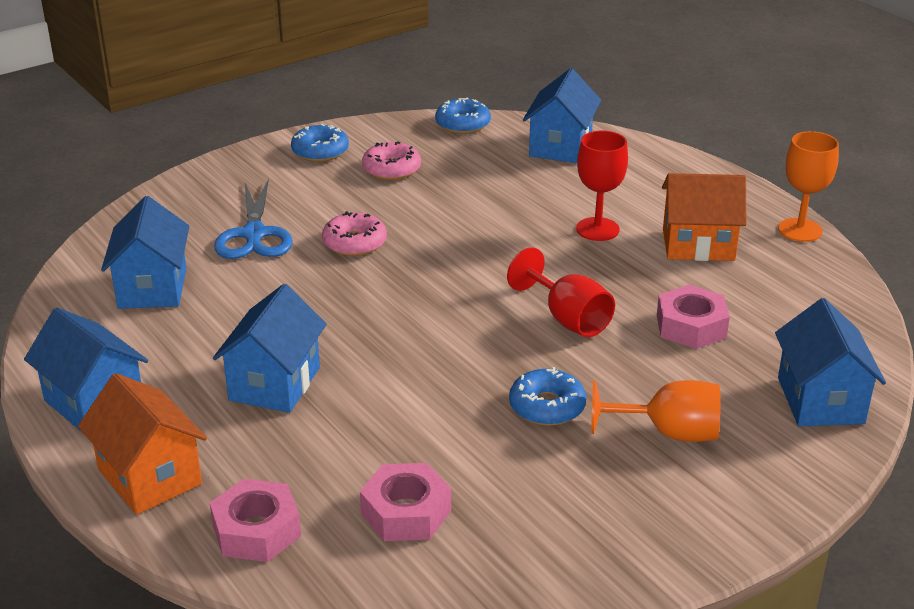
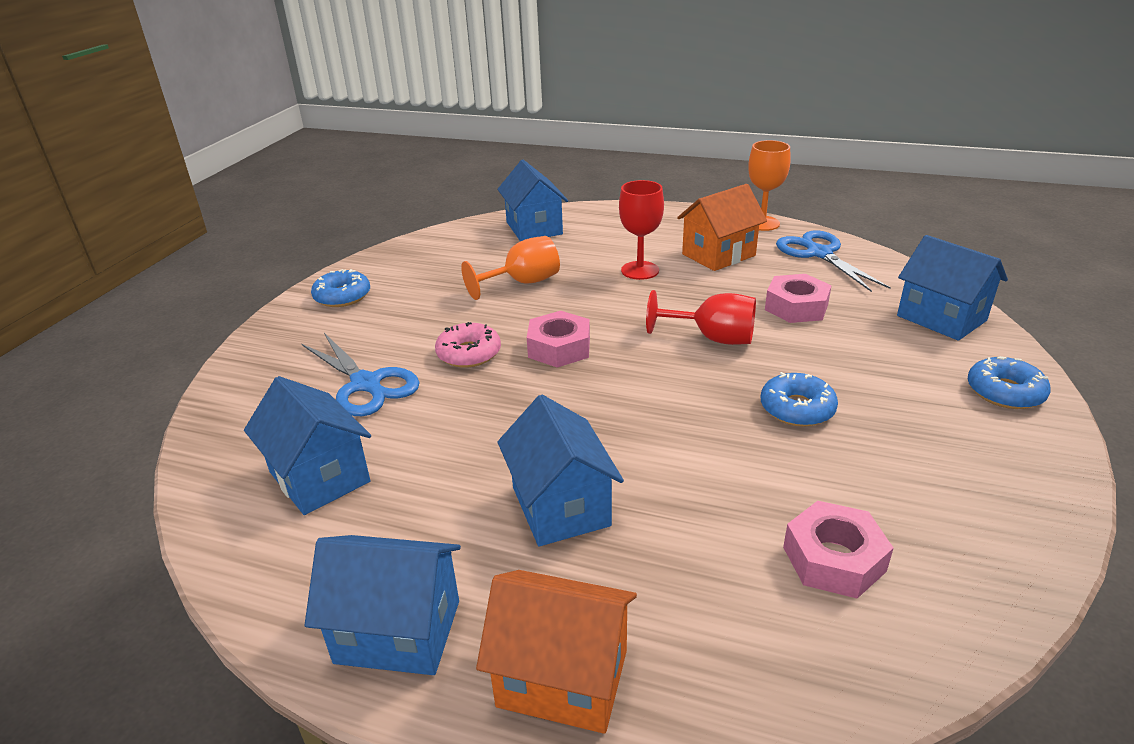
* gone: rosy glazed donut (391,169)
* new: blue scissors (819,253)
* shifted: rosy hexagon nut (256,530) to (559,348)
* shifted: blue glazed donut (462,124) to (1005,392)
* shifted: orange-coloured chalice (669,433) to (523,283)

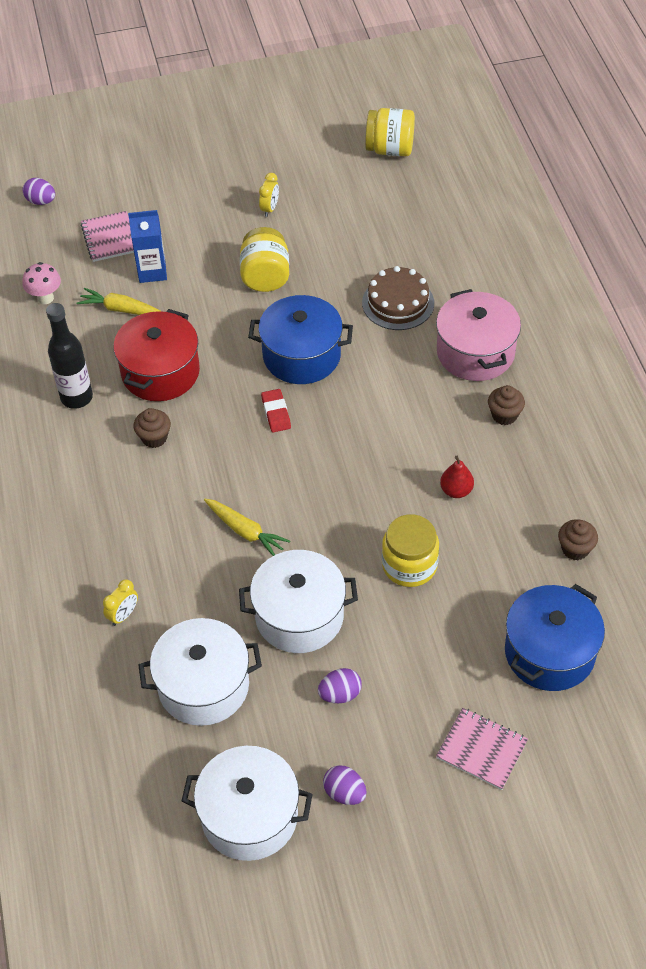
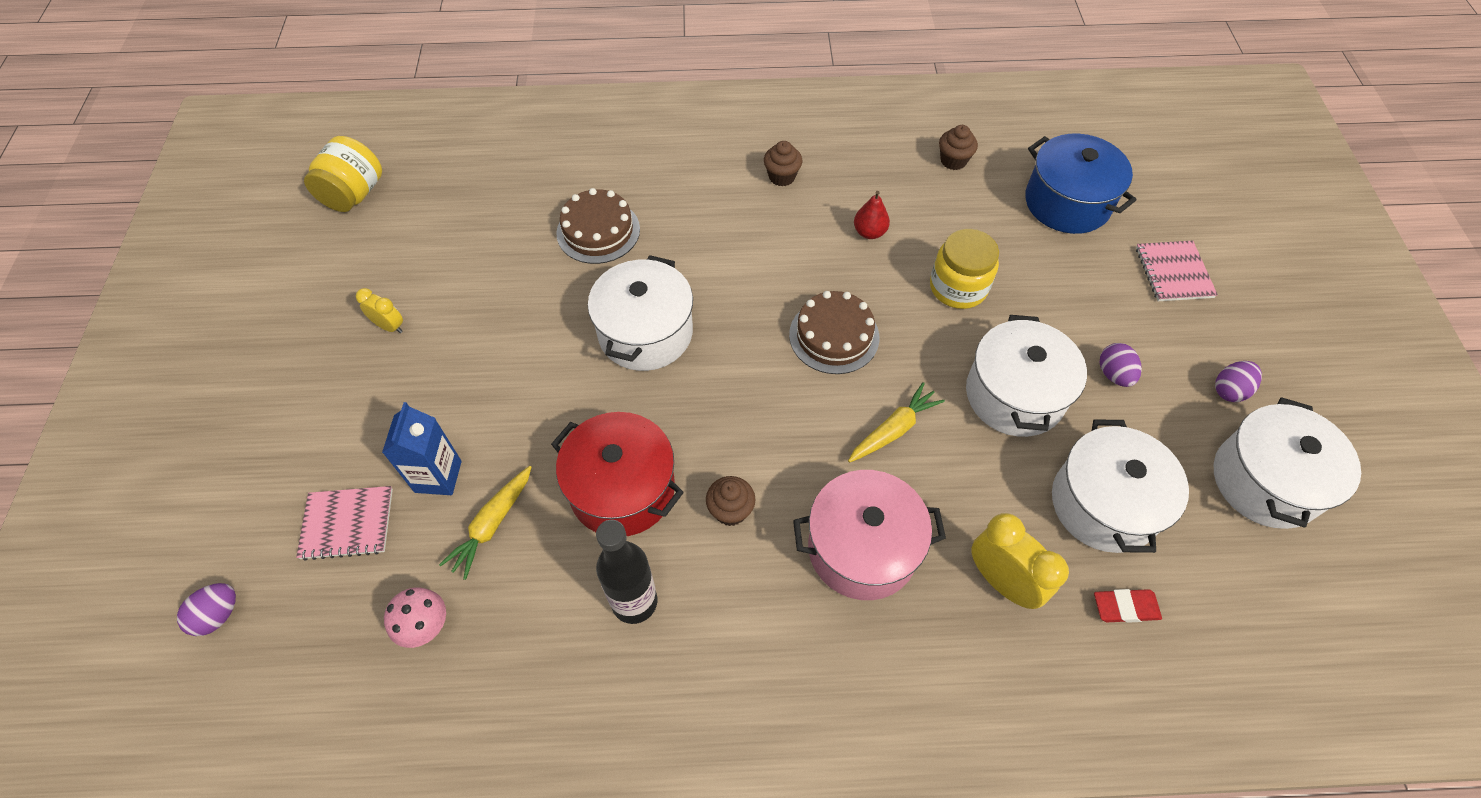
* gone: bright yellow jar (265,276)
* new: dark brown cake (834,336)
* shifted: red gum eraser (276,413) to (1125,607)
* shifted: rosy cooking pot (475,352) to (862,548)
* repainted: blue cooking pot (301,355) to white cooking pot (645,333)
* rotated: rosy notepad (481,749) = (1173,272) 45 degrees counterclockwise
* scaled: bright yellow bedside clock (123,615) = (1002,581) x1.76

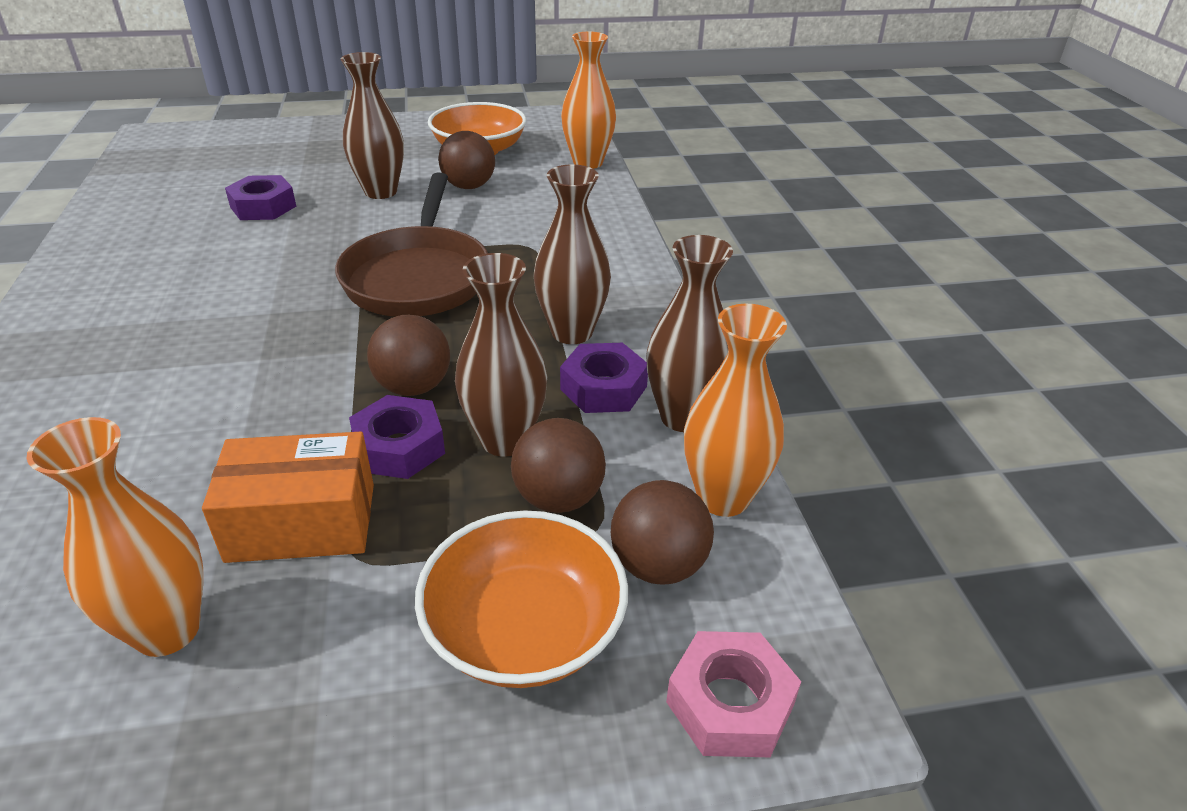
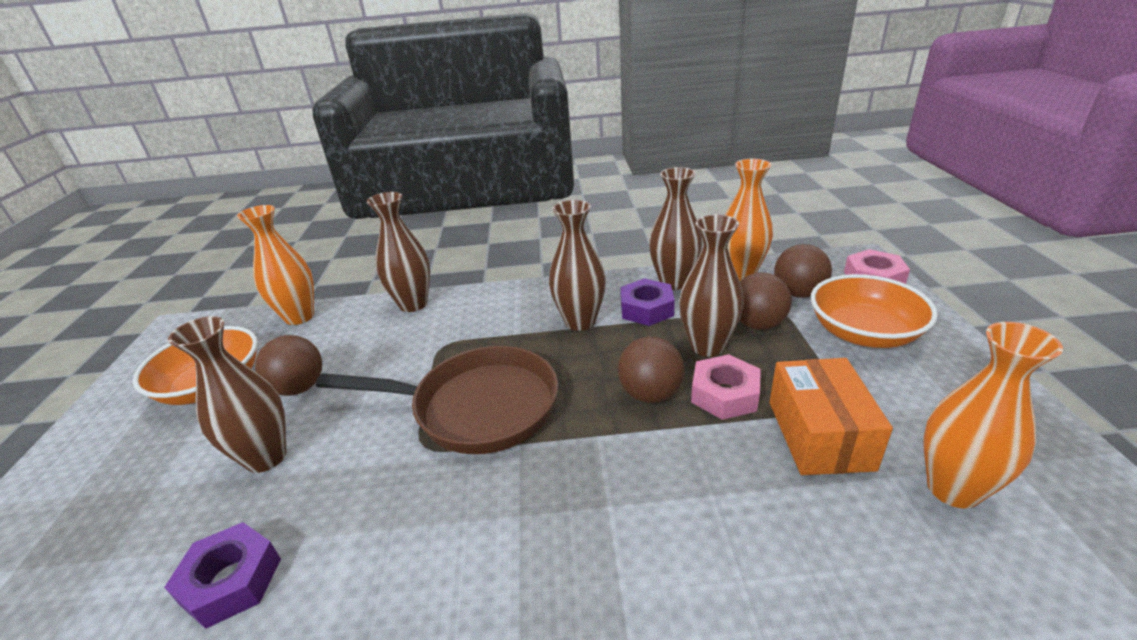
* new: dark brown vase (413,304)
* repainted: purple hexagon nut (399,447) to rosy hexagon nut (724,394)

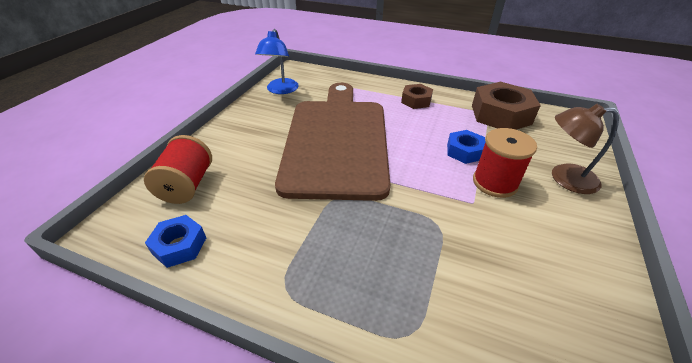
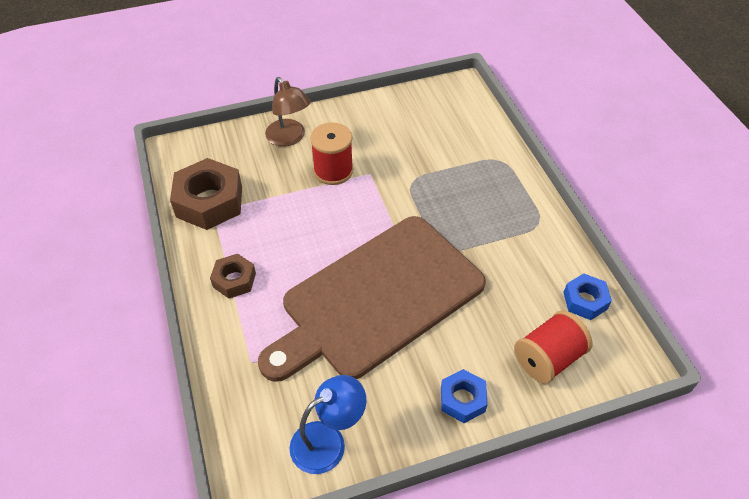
* shifted: blue hexagon nut (464,151) to (462,399)

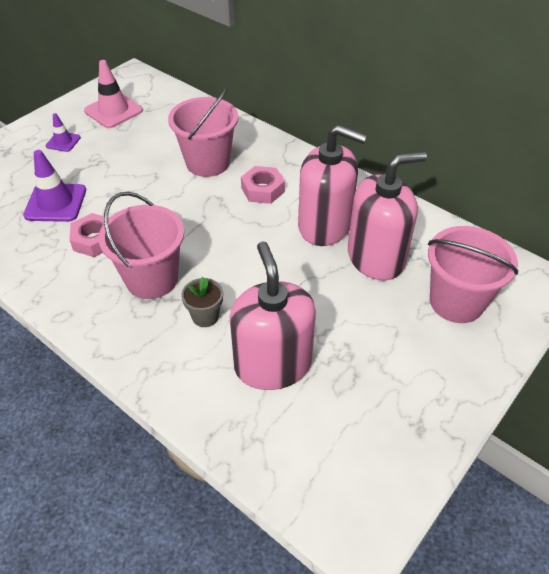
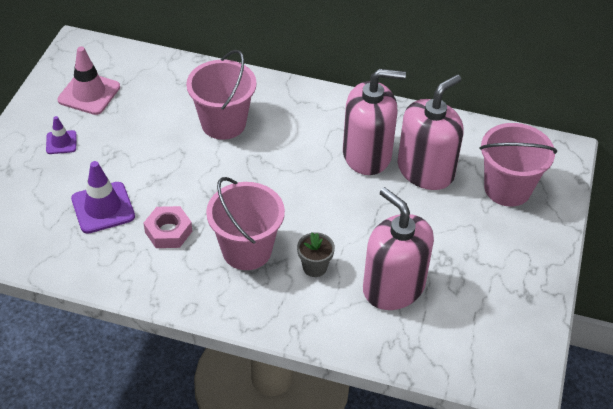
* gone: rosy hexagon nut (262,190)

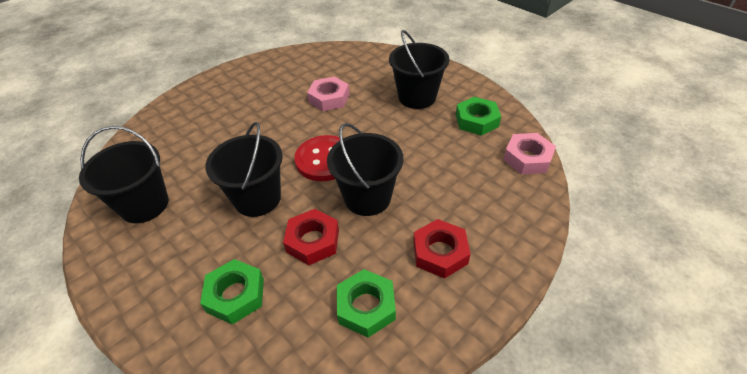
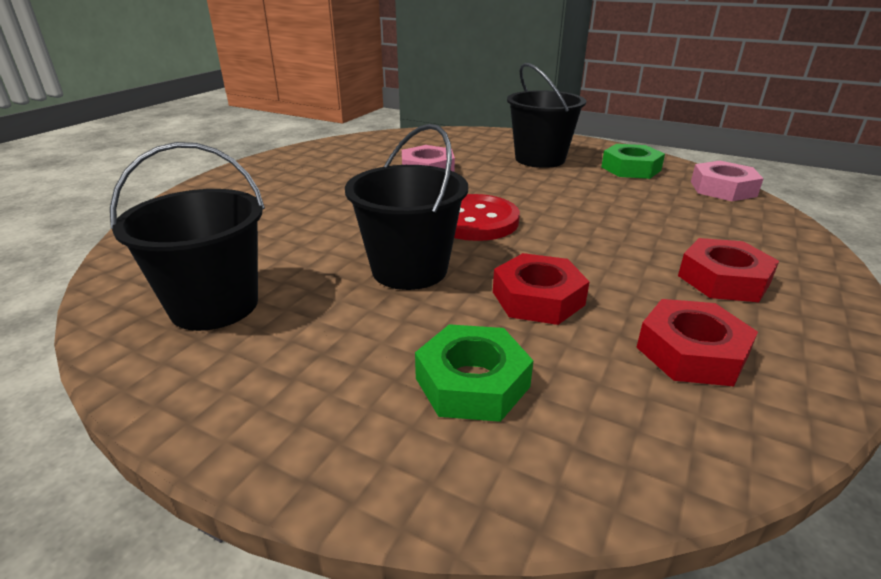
* gone: jet-black bucket (367,198)
* repainted: leaf-green hexagon nut (366,306) to red hexagon nut (691,352)

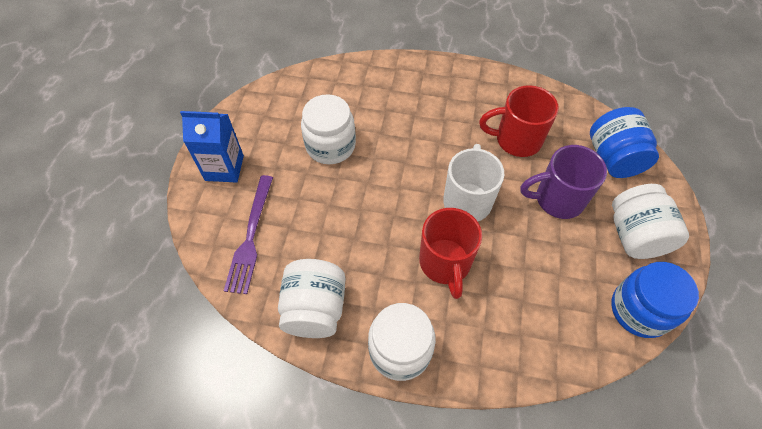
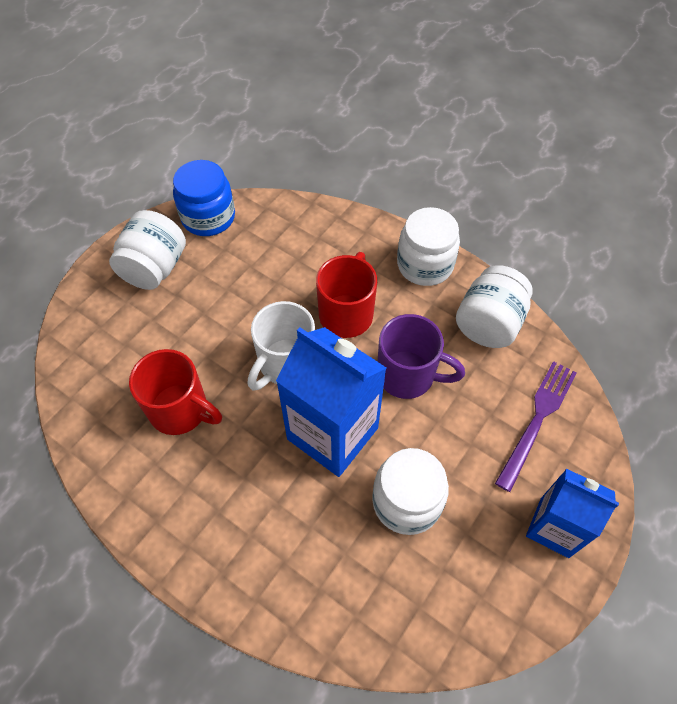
* gone: blue jar (613,158)
* new: blue juice carton (332,433)
* shifted: purple tea mug (557,199) to (408,375)

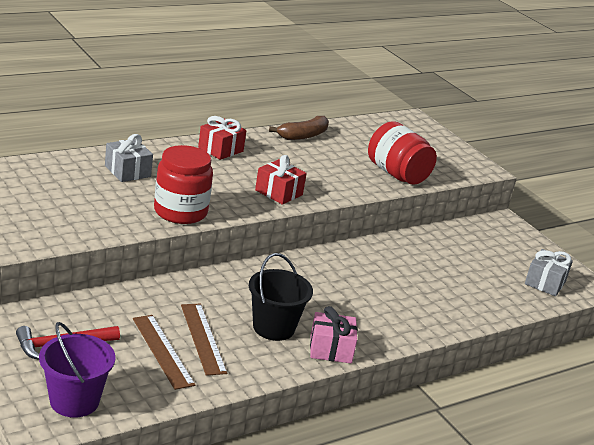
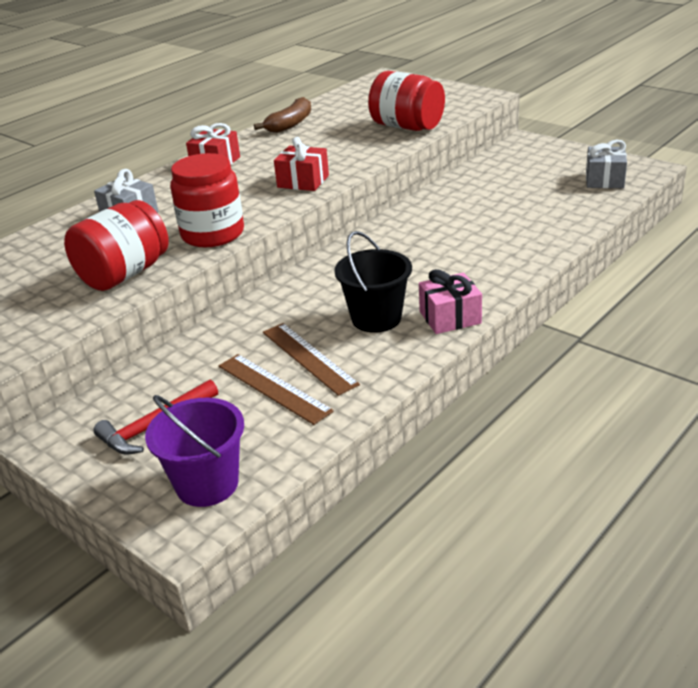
* new: red jar (124,274)

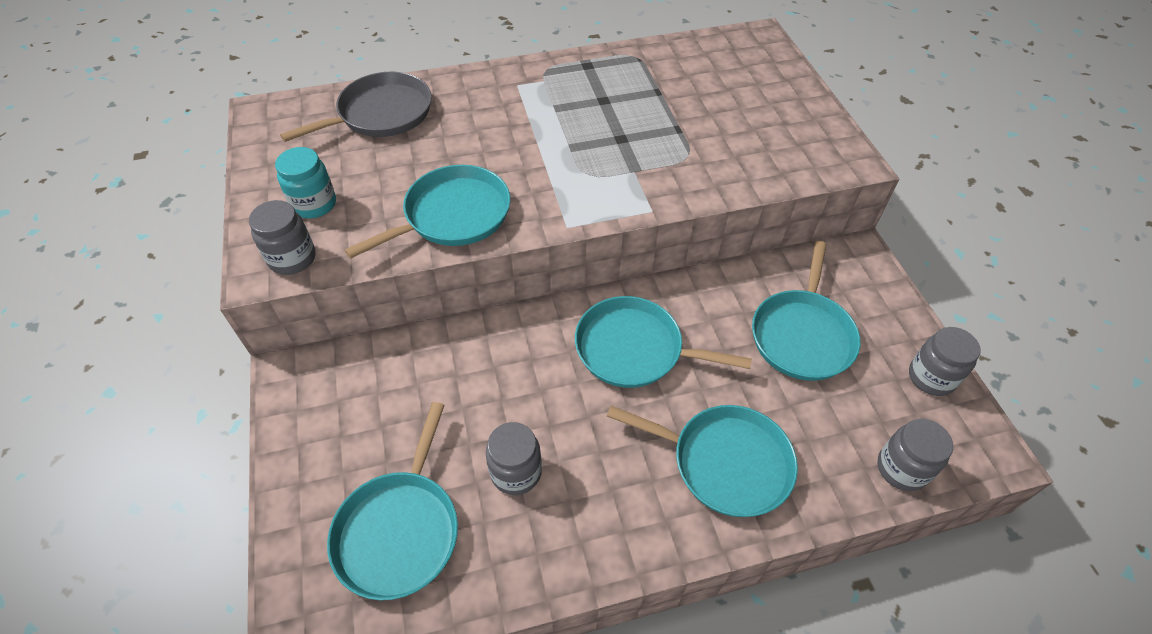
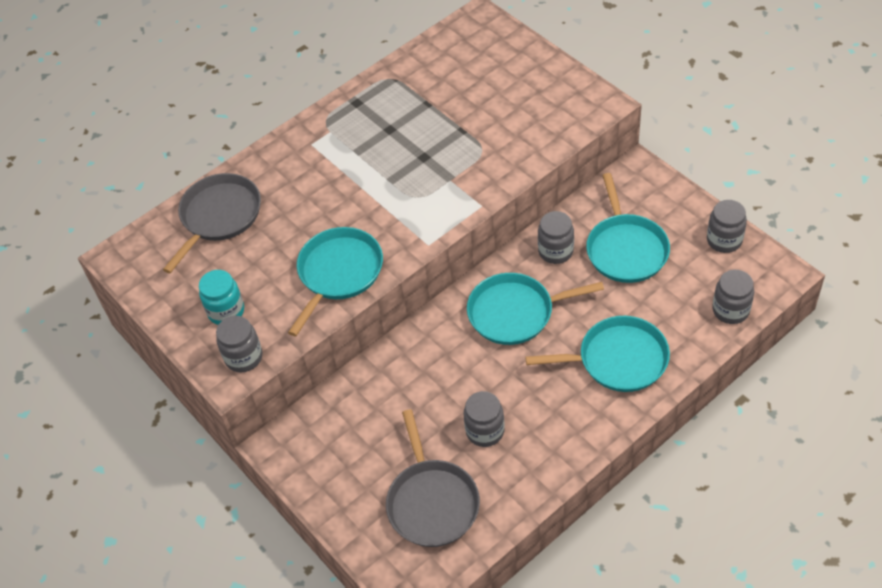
* new: grey jar (555,251)
* repainted: turquoise pan (400,530) to grey pan (432,502)

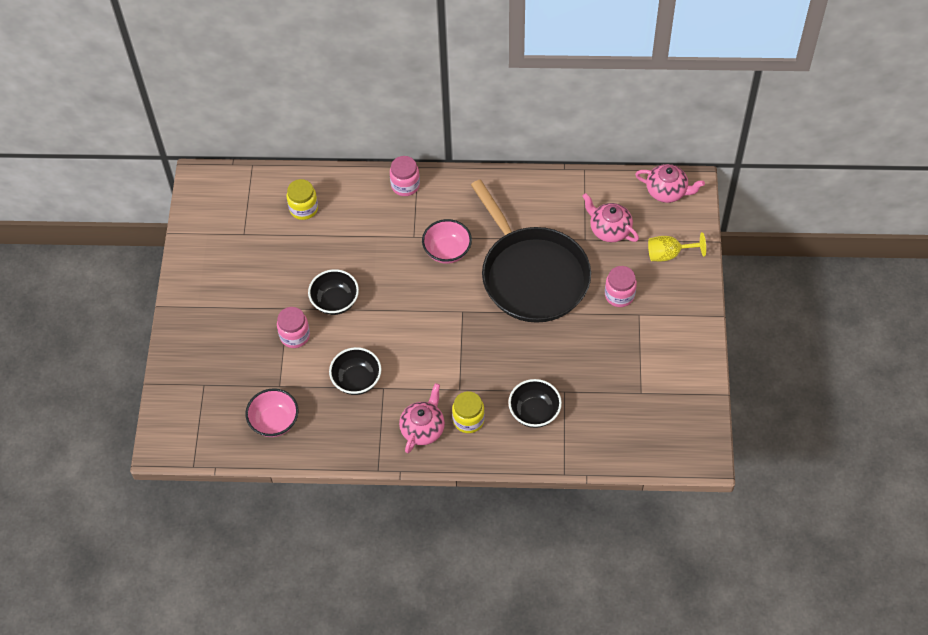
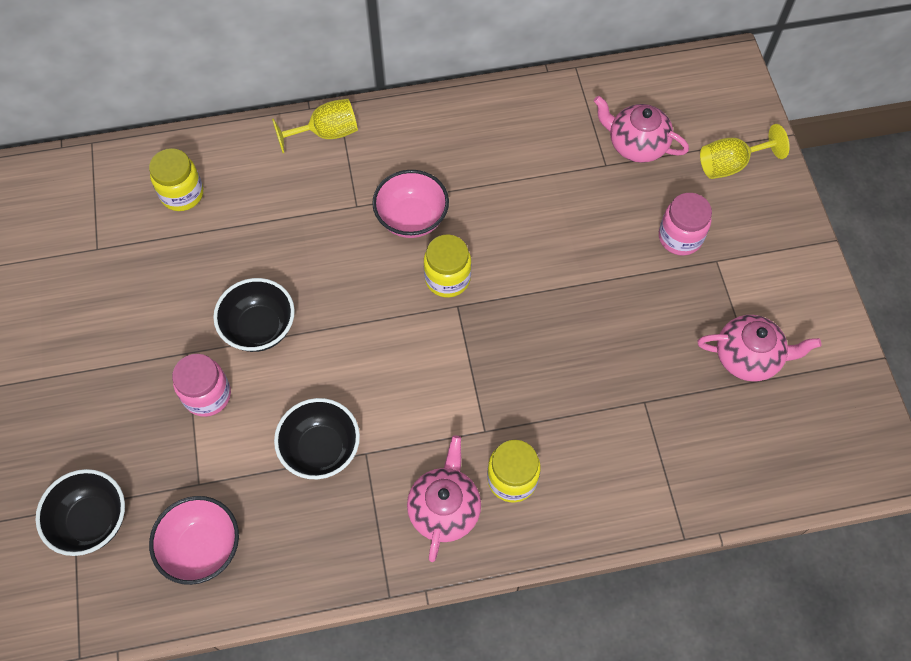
* gone: jet-black pan (532,275)
* new: bright yellow jar (447,278)
* shifted: jet-black bowl (534,412) to (92,521)
* shifted: rosy china teapot (667,191) to (748,357)
* swapped: rosy jar (405,185) to bright yellow chalice (326,133)

